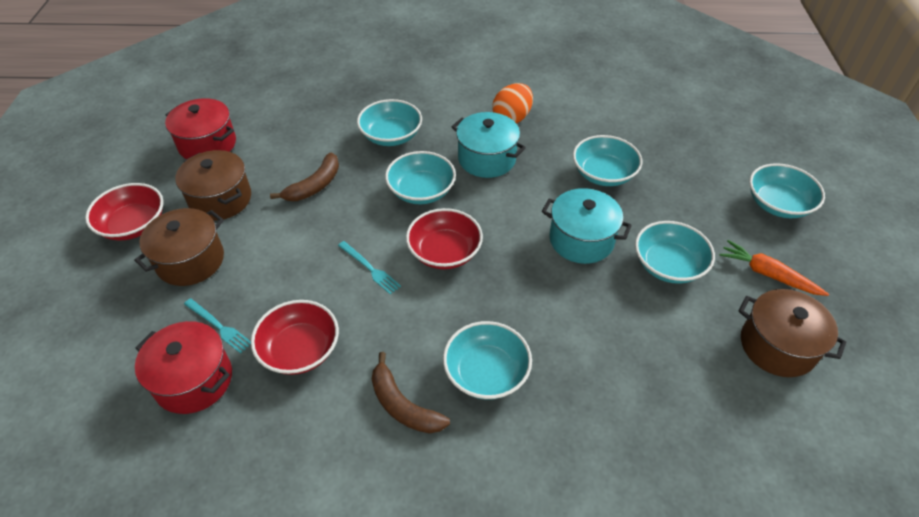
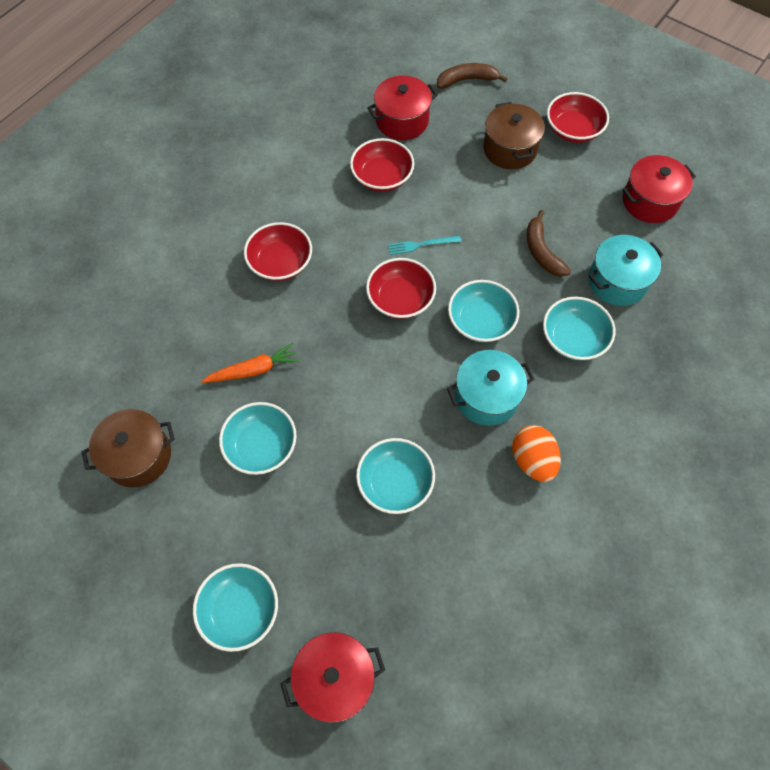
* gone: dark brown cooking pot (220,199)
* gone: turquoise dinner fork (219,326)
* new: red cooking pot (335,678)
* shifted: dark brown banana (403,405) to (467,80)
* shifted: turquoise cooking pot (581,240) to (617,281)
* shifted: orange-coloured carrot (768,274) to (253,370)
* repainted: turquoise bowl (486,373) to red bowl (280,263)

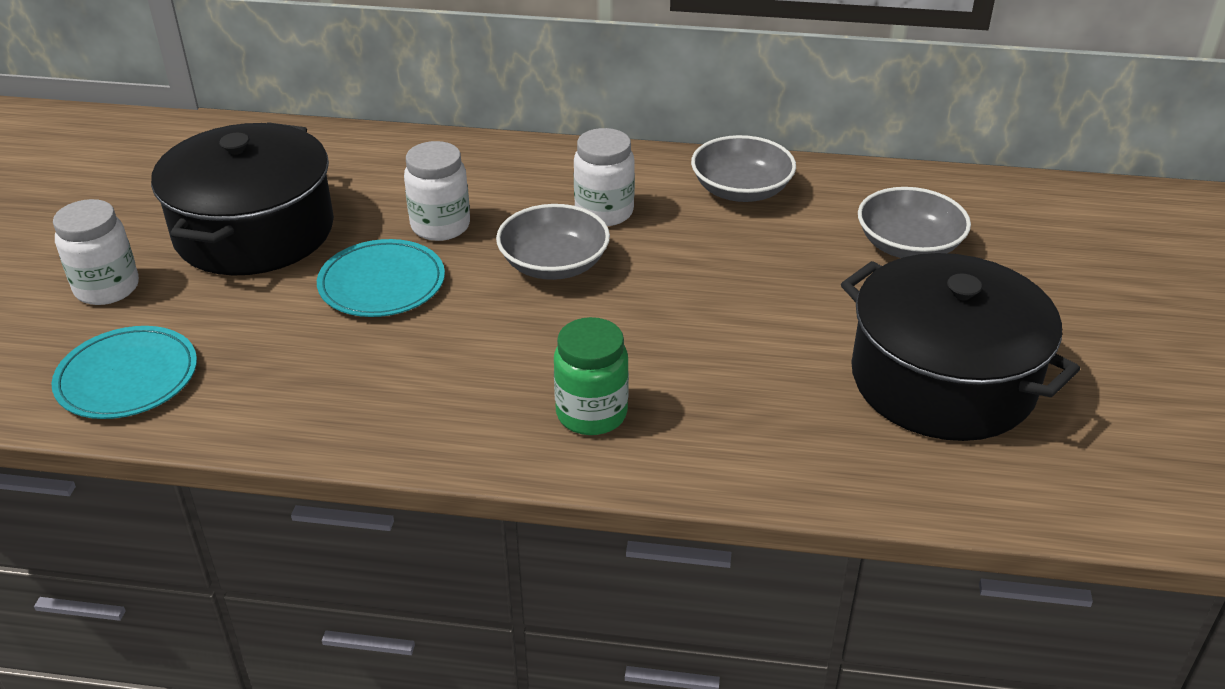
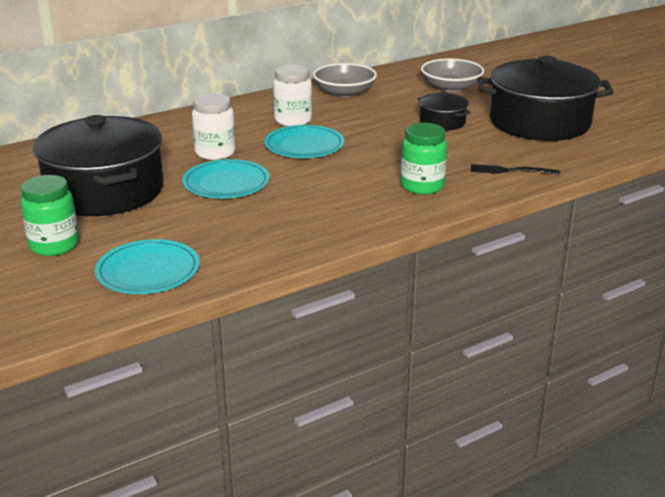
* new: jet-black cooking pot (442,122)
* new: jet-black dinner fork (510,171)
* swapped: grey bowl (554,264) to turquoise flat dish (304,146)
* repainted: white jar (107,288) to leaf-green jar (54,245)

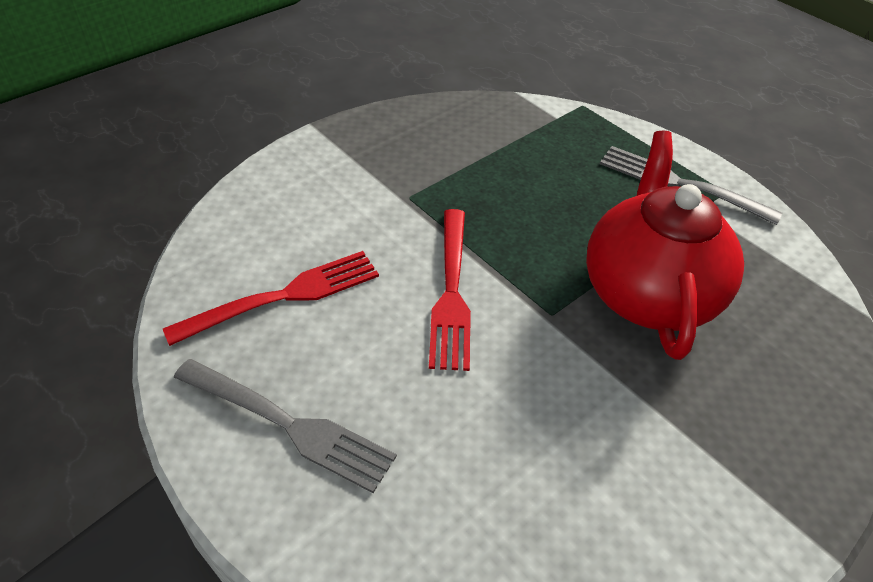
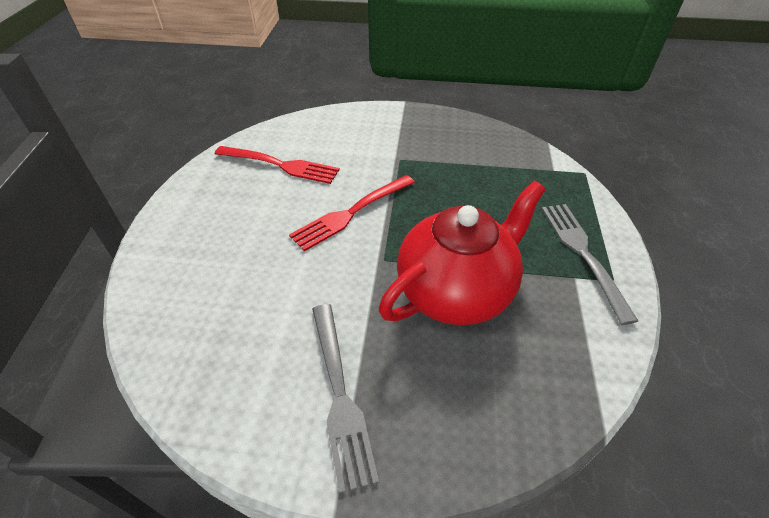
* shifted: grey dinner fork (289,425) to (340,395)

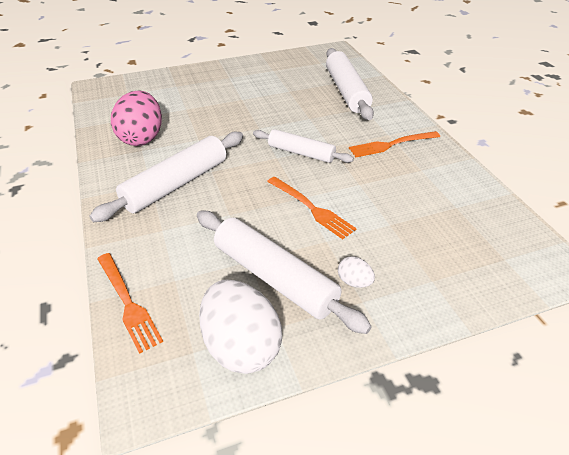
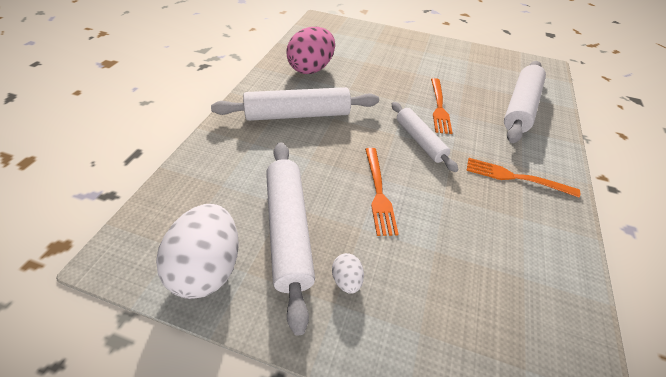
* shifted: orange-coloured dinner fork (128,303) to (439,108)

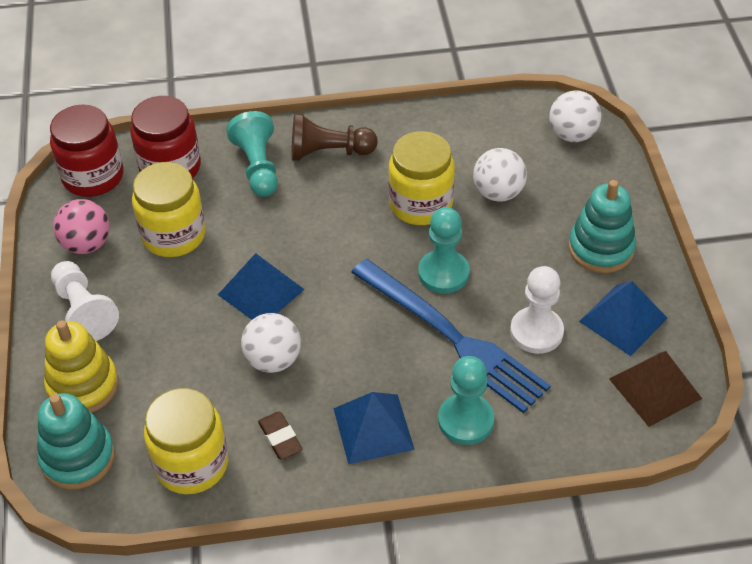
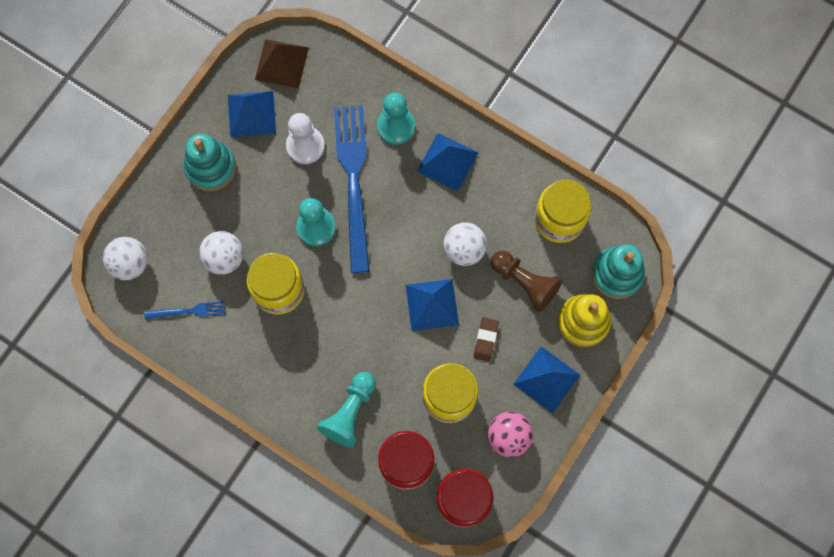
* new: blue dinner fork (188,311)
* shifted: dark brown gum eraser (280,438) to (485,340)
* shifted: dark brown chess pawn (328,152) to (524,283)
* swapped: white chess pawn (84,311) to blue pyramid shape (546,379)

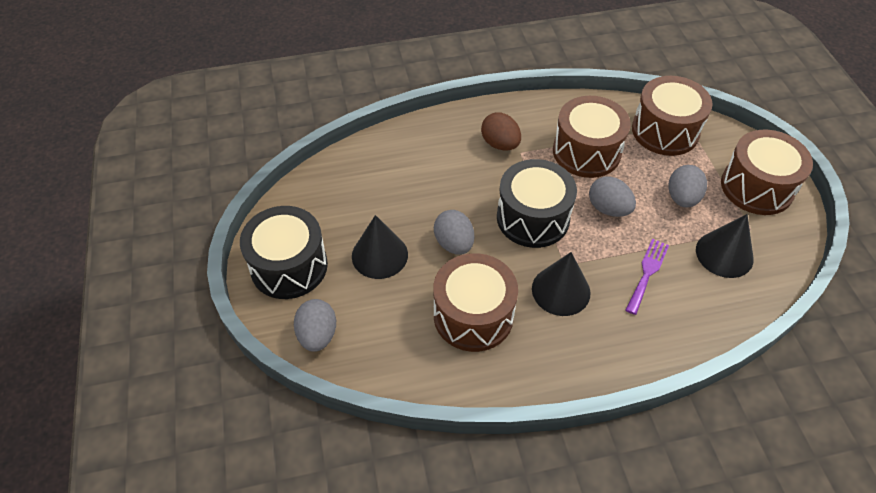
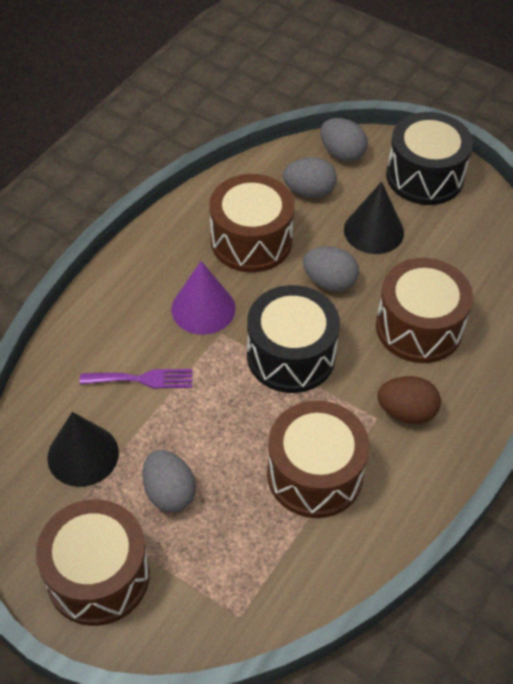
* shifted: grey egg (608,209) to (309,191)
* shifted: dark brown drum (665,131) to (419,327)
* repainted: jet-black cone (561,290) to purple cone (203,308)
* rotated: purple dinner fork (647,273) = (142,379) 75 degrees counterclockwise

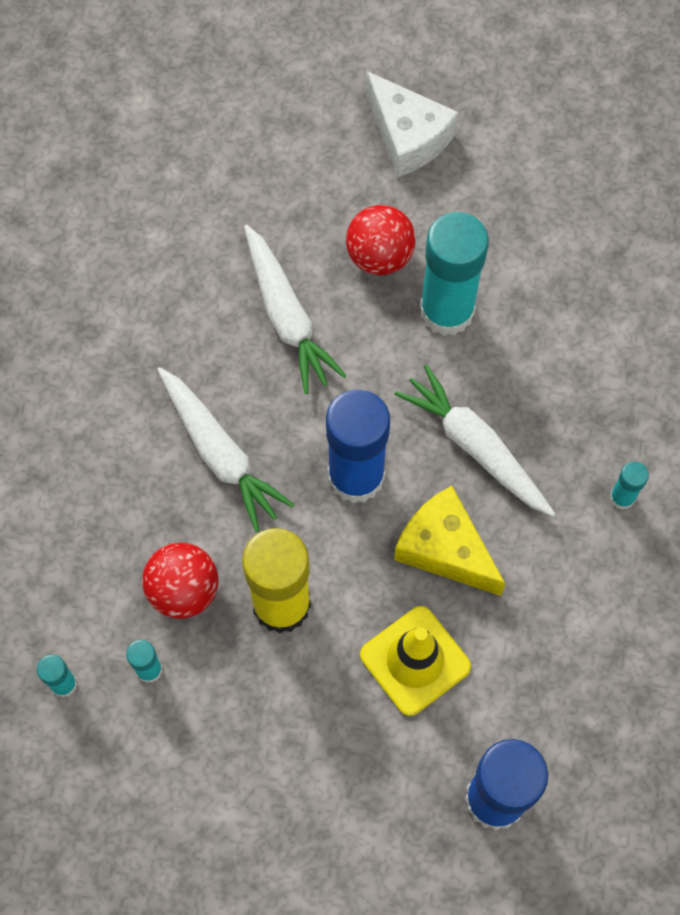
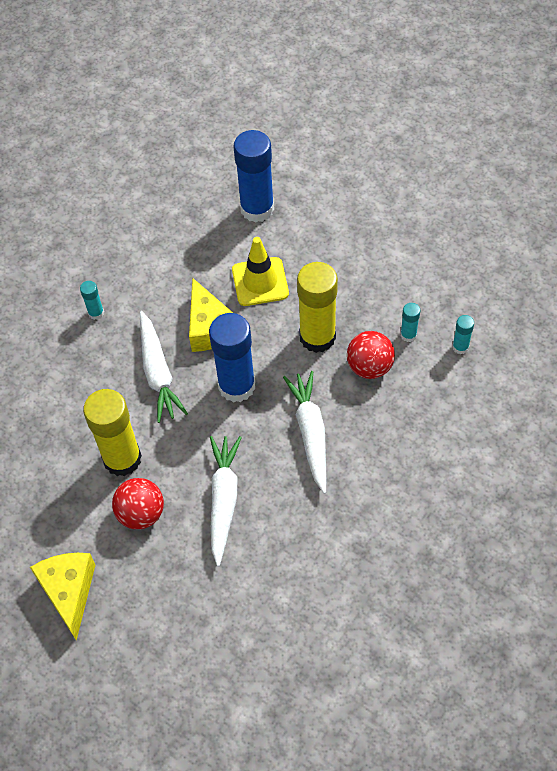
* repainted: white cheese (408,136) to bright yellow cheese (69,591)
* repainted: turquoise glue (447,311) to bright yellow glue (122,459)

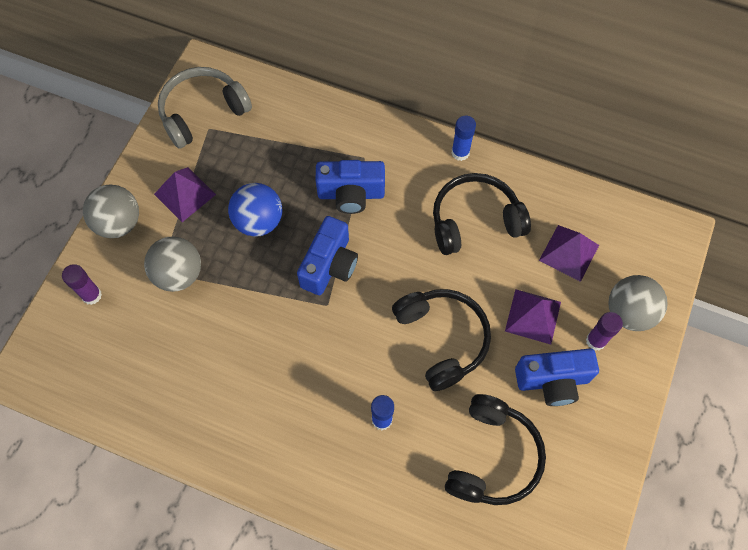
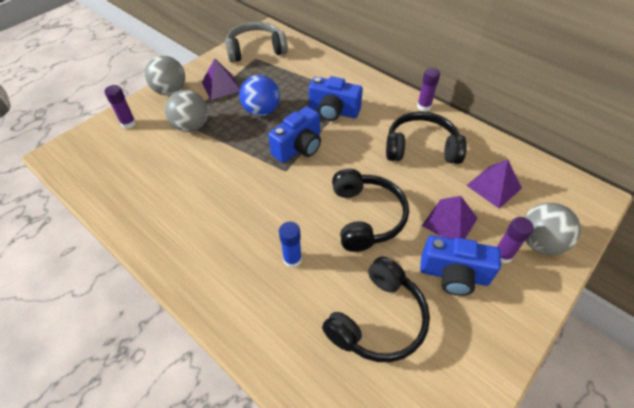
* repainted: blue glue (460,152) to purple glue (424,106)

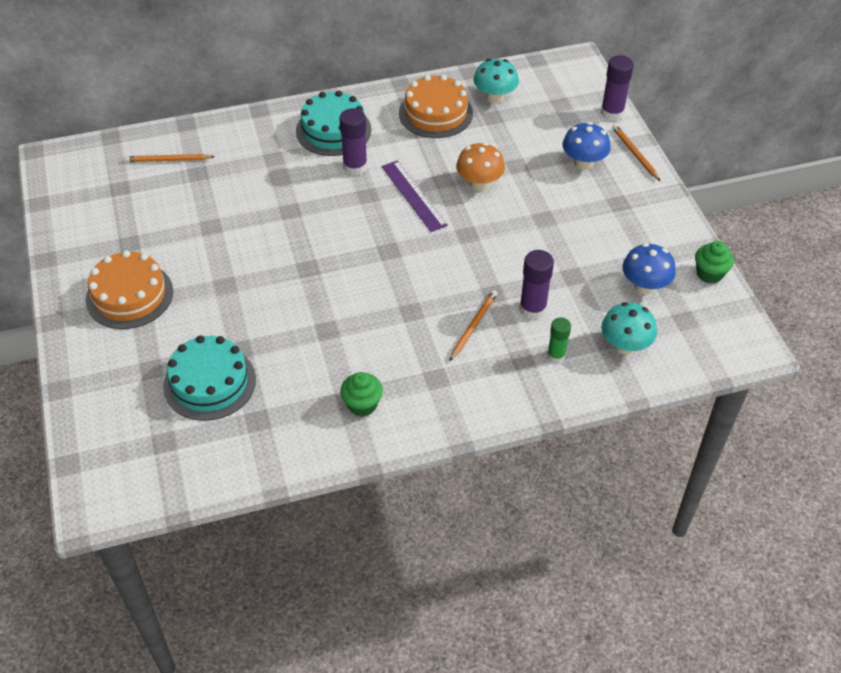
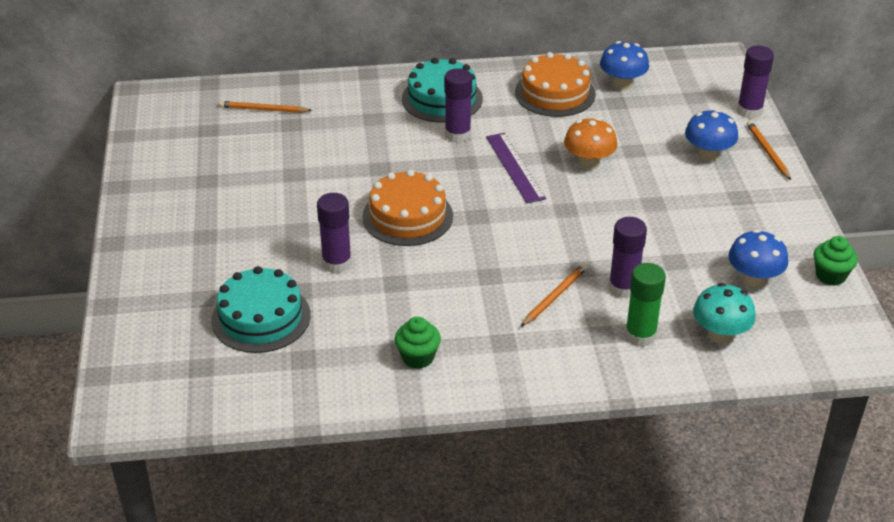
* new: purple glue (337,263)
* shifted: orange-coloured cake (129,295) to (407,216)
* repainted: turquoise toadstool (494,97) to blue toadstool (622,84)
* scaled: leaf-green glue (556,356) = (640,335) x1.52

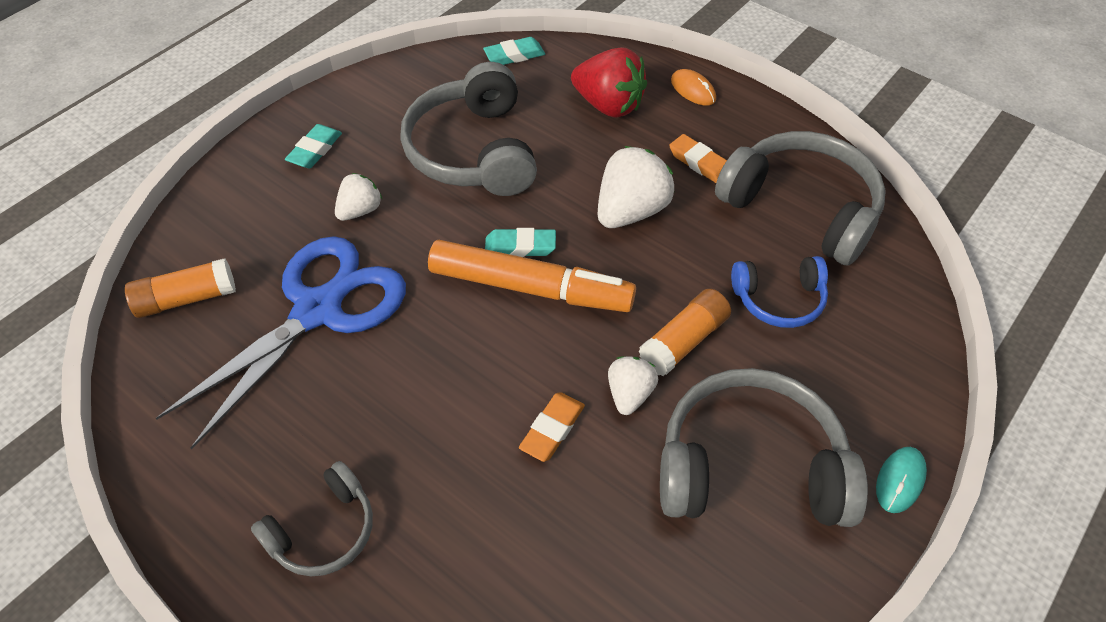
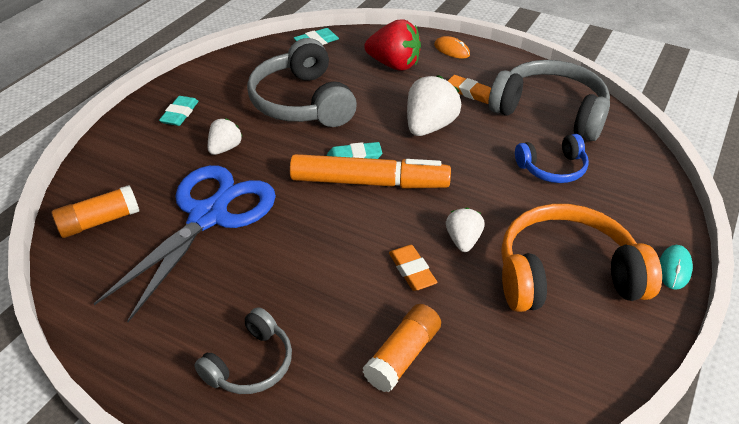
* shifted: orange-coloured glue (683,341) to (402,356)
* repainted: grey headphones (750,467) to orange-coloured headphones (565,275)
* rotated: orange-coloured gum eraser (552,429) = (412,271) 45 degrees counterclockwise

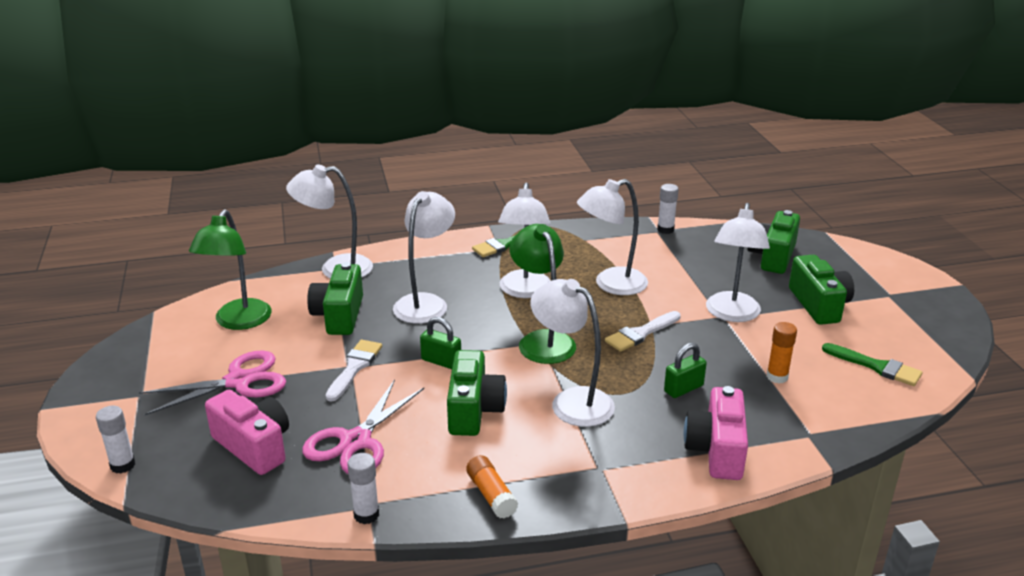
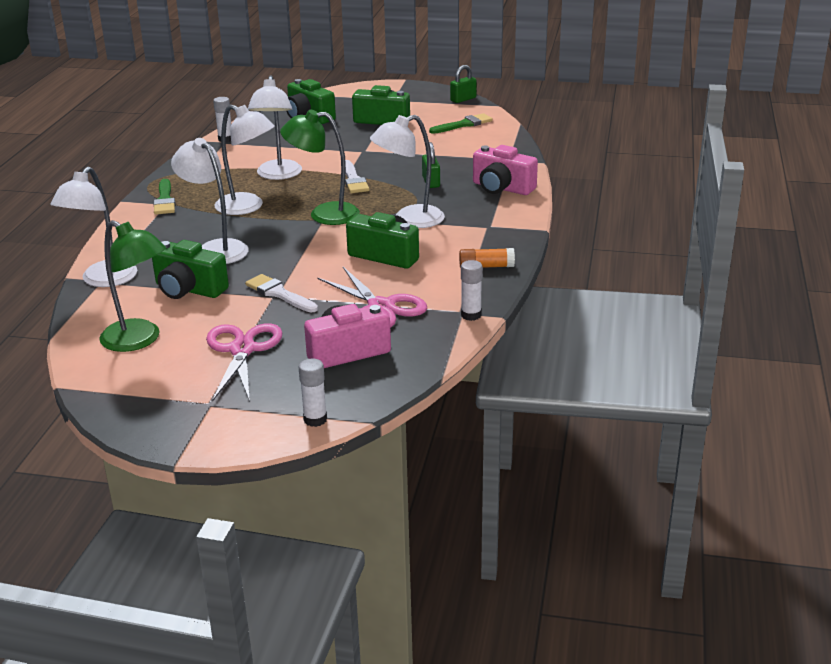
* gone: white lamp (732,314)
* gone: orange-coloured glue (777,377)
* shifted: leaf-green padlock (441,361) to (463,99)

